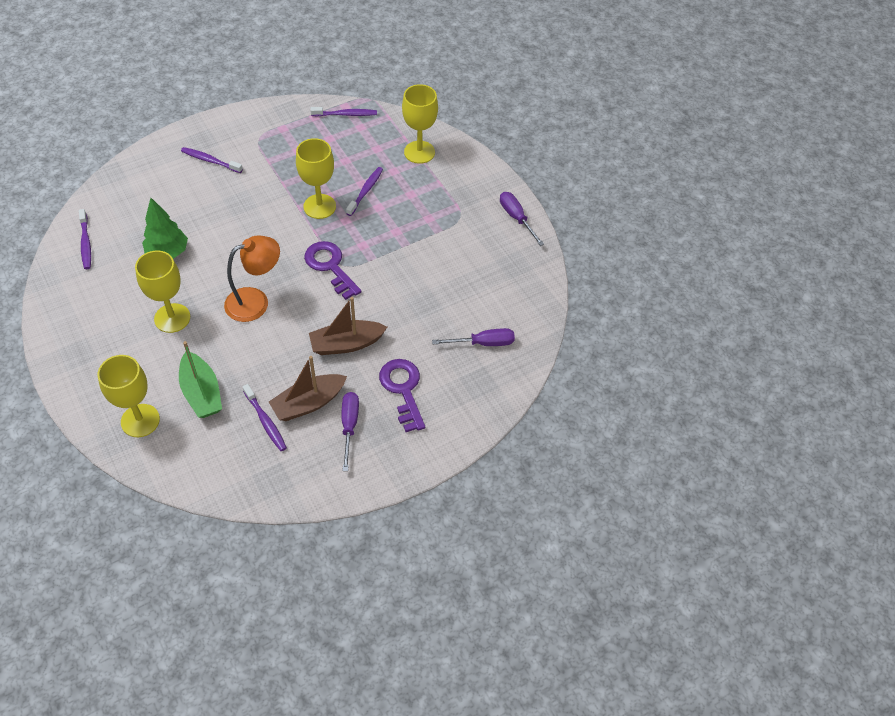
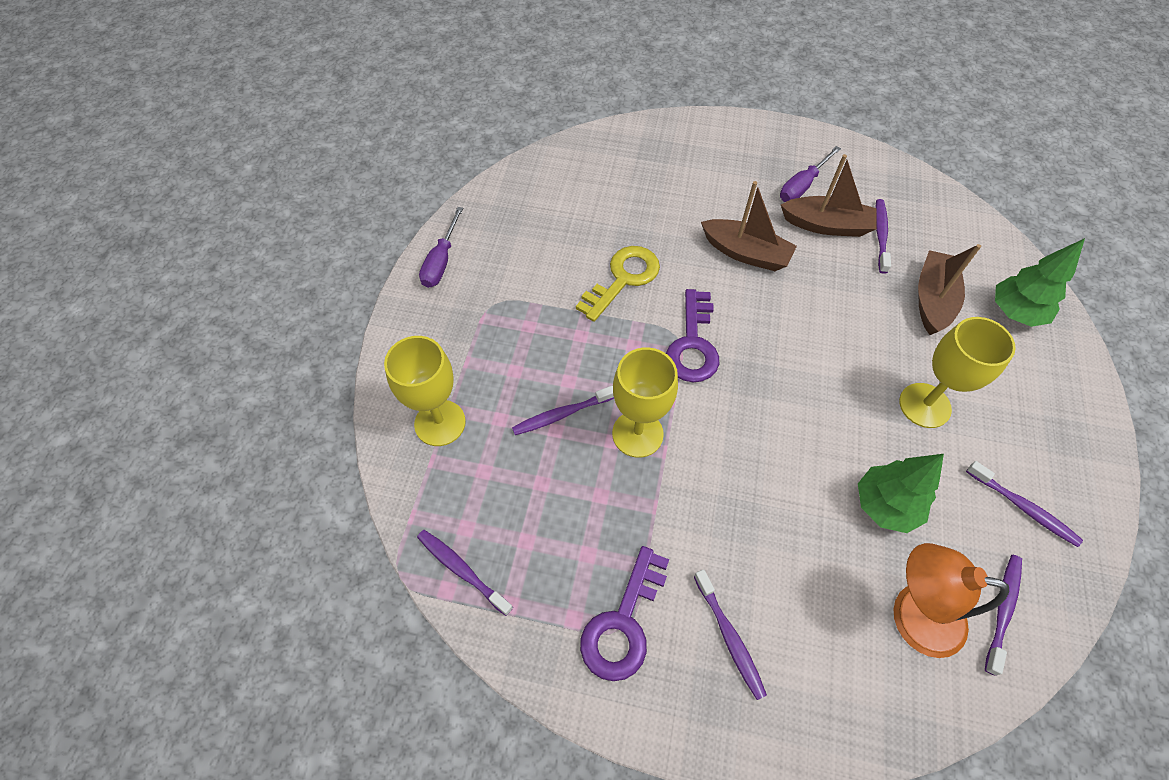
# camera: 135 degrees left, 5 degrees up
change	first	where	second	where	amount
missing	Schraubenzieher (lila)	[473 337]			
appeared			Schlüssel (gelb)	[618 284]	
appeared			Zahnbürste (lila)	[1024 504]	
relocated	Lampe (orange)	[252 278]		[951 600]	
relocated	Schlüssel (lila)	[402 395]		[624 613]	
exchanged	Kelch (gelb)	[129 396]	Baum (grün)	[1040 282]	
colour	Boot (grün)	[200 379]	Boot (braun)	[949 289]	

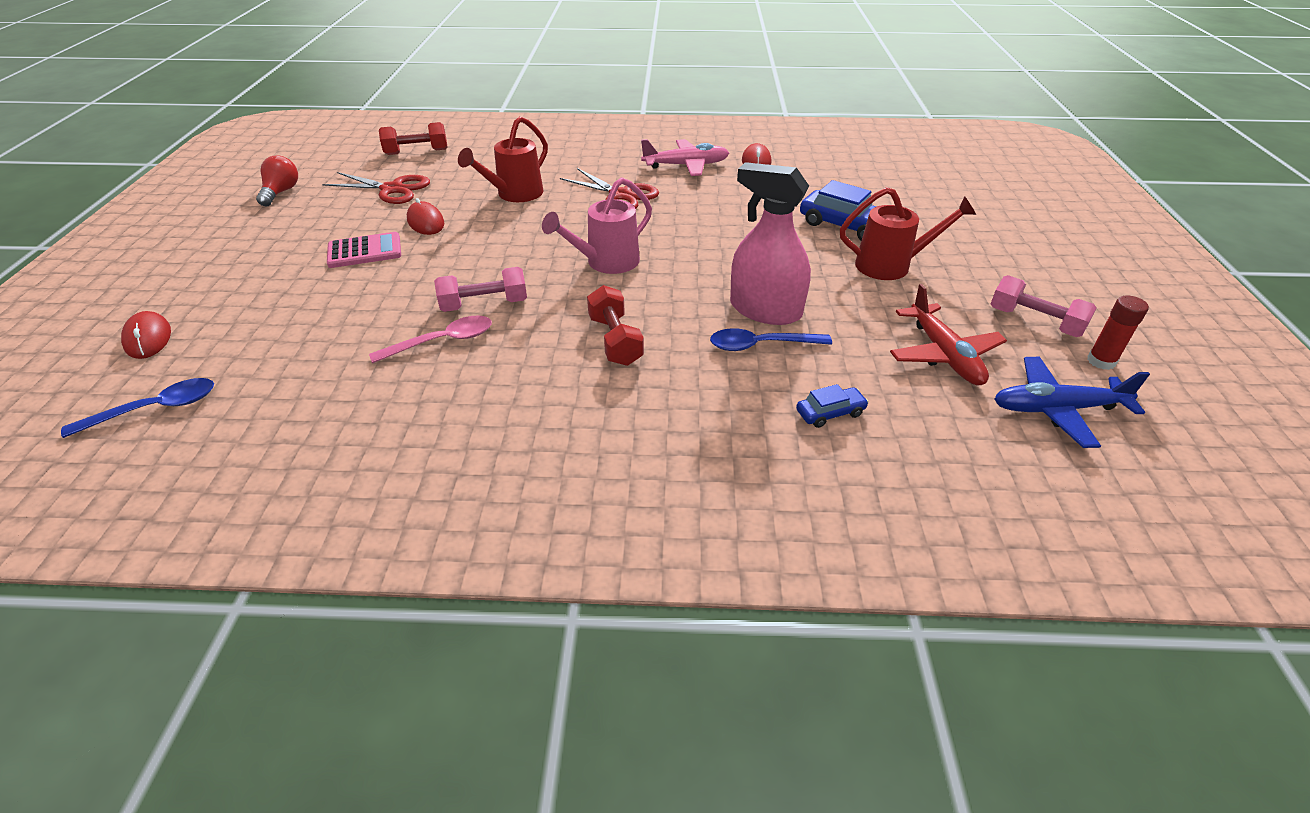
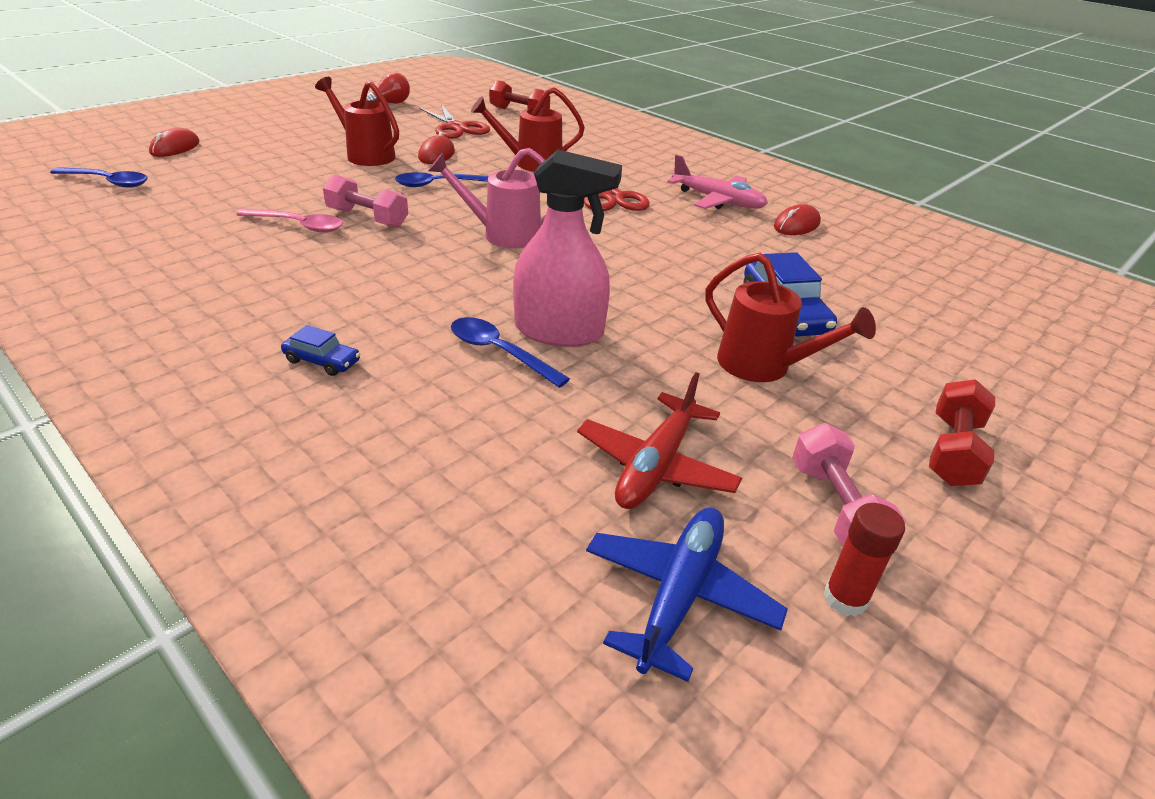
# camera: 40 degrees right, 5 degrees down
change	first	where	second	where	amount
appeared			Löffel (blau)	[442 179]	
relocated	Hantel (rot)	[615 325]		[962 432]	
relocated	Auto (blau)	[832 406]		[320 350]	
exchanged	Taschenrechner (rosa)	[364 250]	Gießkanne (rot)	[357 121]	
spun	Sprühflasche (rosa)	[770 243]		[567 248]	120 degrees clockwise
spun	Flugzeug (blau)	[1072 402]		[687 594]	75 degrees clockwise

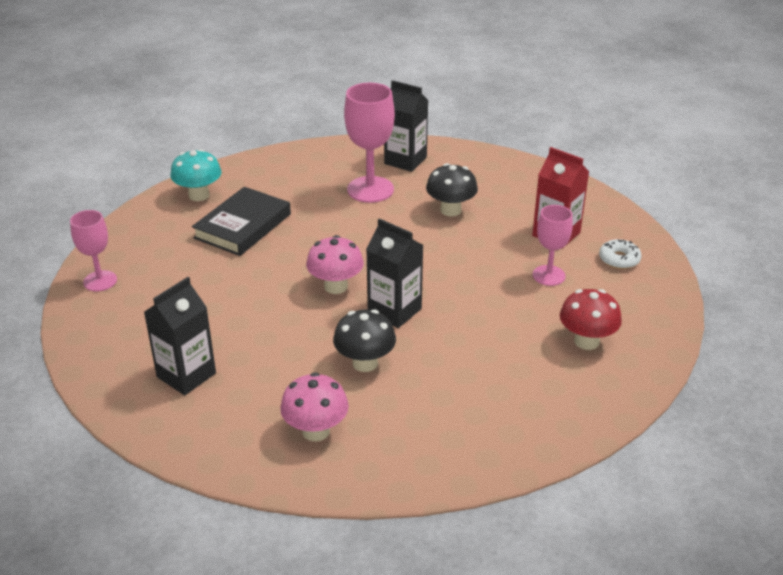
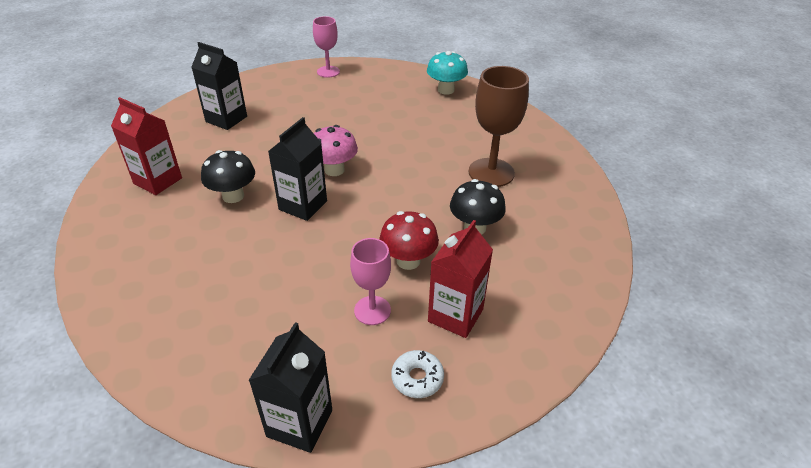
# camera: 80 degrees right, 5 degrees up
change	first	where	second	where	amount
missing	Buch (schwarz)	[241 221]			
relocated	Getränkekarton (schwarz)	[406 126]		[290 387]	
relocated	Pilz (rot)	[591 319]		[409 240]	
exchanged	Pilz (rosa)	[314 406]	Getränkekarton (rot)	[146 146]	
colour	Kelch (rosa)	[369 143]	Kelch (braun)	[499 126]	

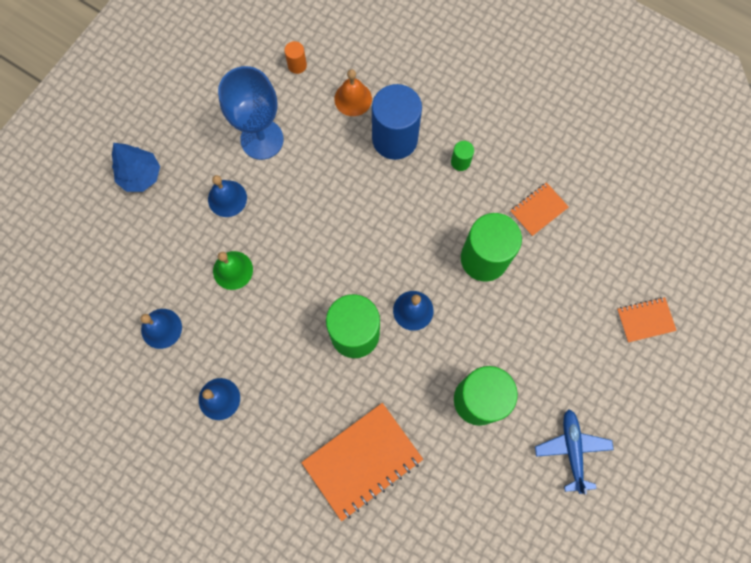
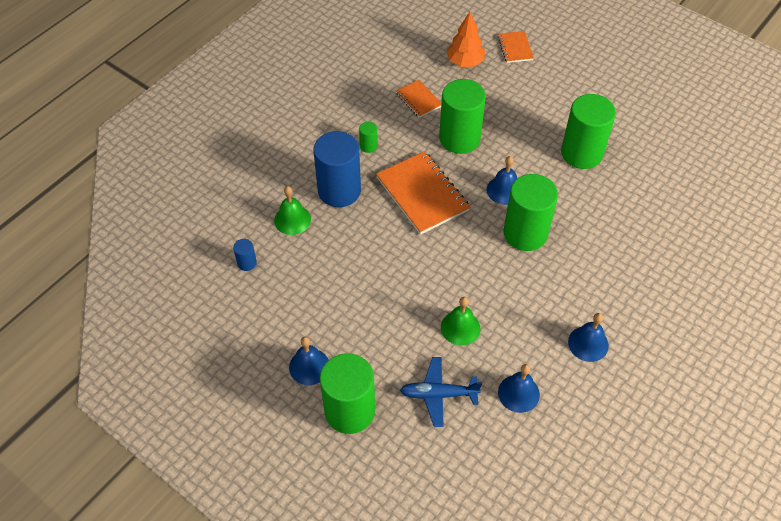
# camera: 85 degrees left, 20 degrees down
change	first	where	second	where	amount
missing	Kelch (blau)	[251 113]			
appeared			Baum (orange)	[465 39]	
relocated	Glocke (blau)	[227 196]		[309 361]	
relocated	Notizbuch (orange)	[362 462]		[423 193]	
relocated	Flugzeug (blau)	[574 452]		[441 392]	
exchanged	Baum (blau)	[136 167]	Vollzylinder (grün)	[347 393]	
colour	Vollzylinder (orange)	[295 57]	Vollzylinder (blau)	[245 255]	
colour	Glocke (orange)	[353 92]	Glocke (grün)	[292 210]	

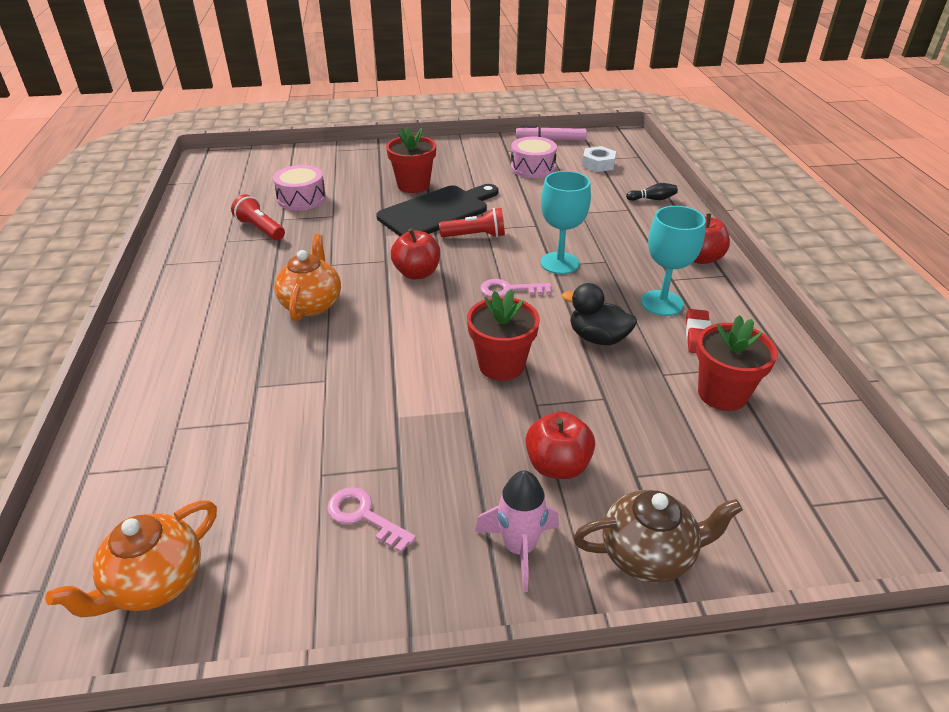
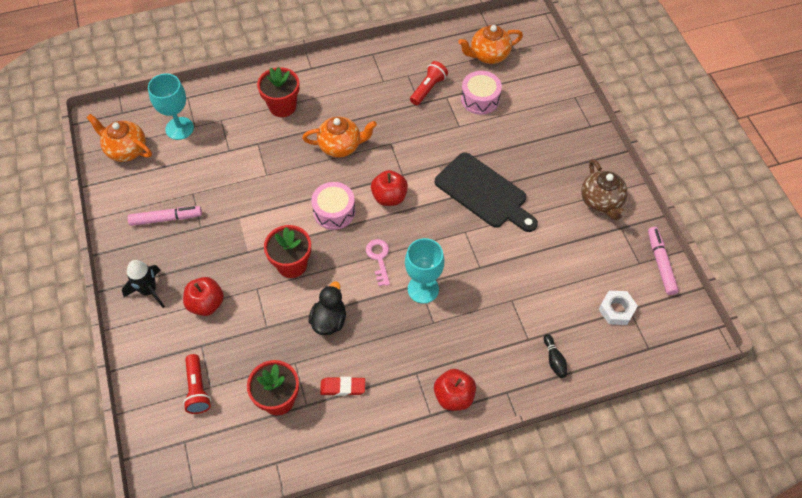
# camera: 80 degrees right, 20 degrees up
change	first	where	second	where	amount
appeared			Teekanne (orange)	[490 44]	
relocated	Blumentopf (rot)	[411 160]		[278 92]	
relocated	Taschenlampe (rot)	[472 222]		[197 384]	
relocated	Trommel (rosa)	[534 157]		[333 206]	
relocated	Teekanne (braun)	[658 536]		[604 190]	
relocated	Kelch (türkis)	[673 261]		[171 107]	
exchanged	Schlüssel (rosa)	[371 520]	Filzstift (rosa)	[165 216]	
colour	Rakete (rosa)	[517 531]	Rakete (schwarz)	[143 284]	

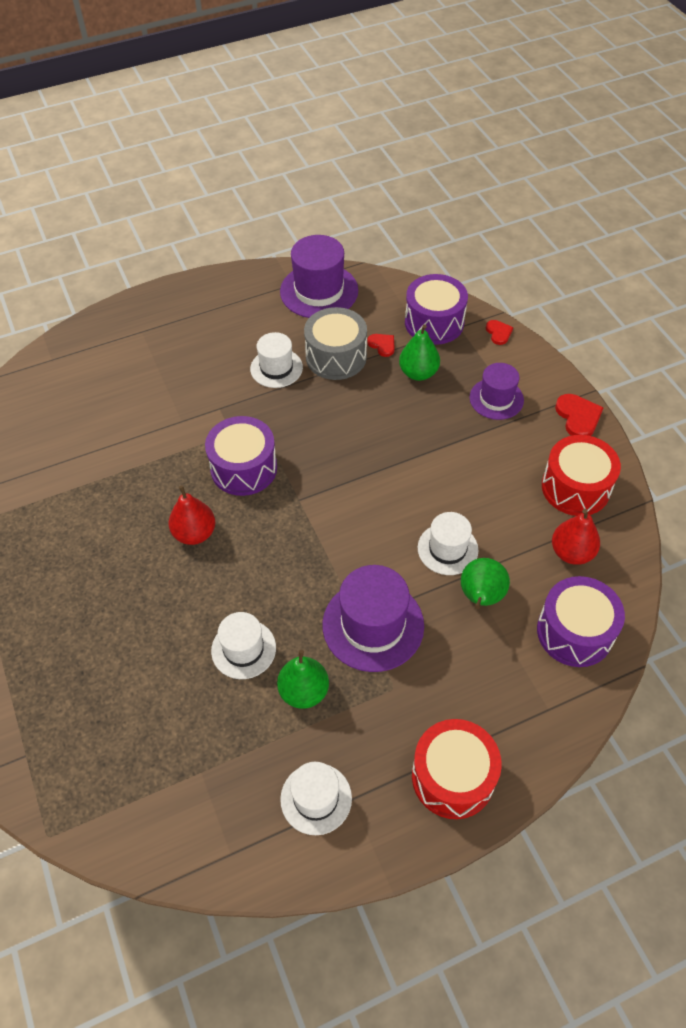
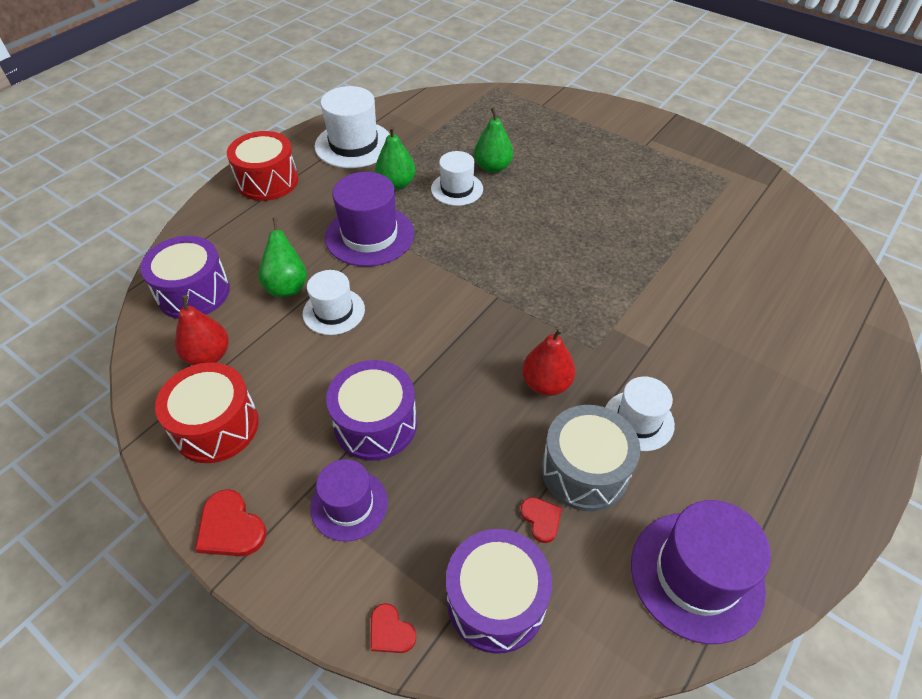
# camera: 150 degrees right, 5 degrees down
change	first	where	second	where	amount
relocated	Birne (rot)	[192 515]		[549 362]	
relocated	Trommel (lila)	[241 456]		[371 410]	
relocated	Birne (grün)	[419 353]		[493 140]	
spun	Herz (rot)	[381 345]		[541 520]	135 degrees counterclockwise
size	Hut (weiß)	[316 798]		[352 127]	x1.59

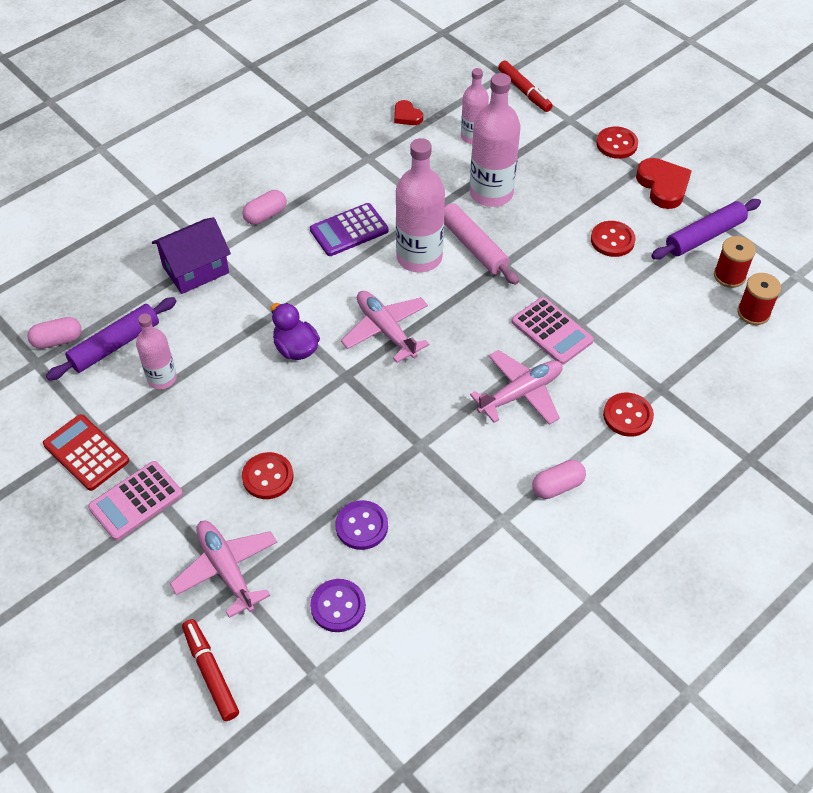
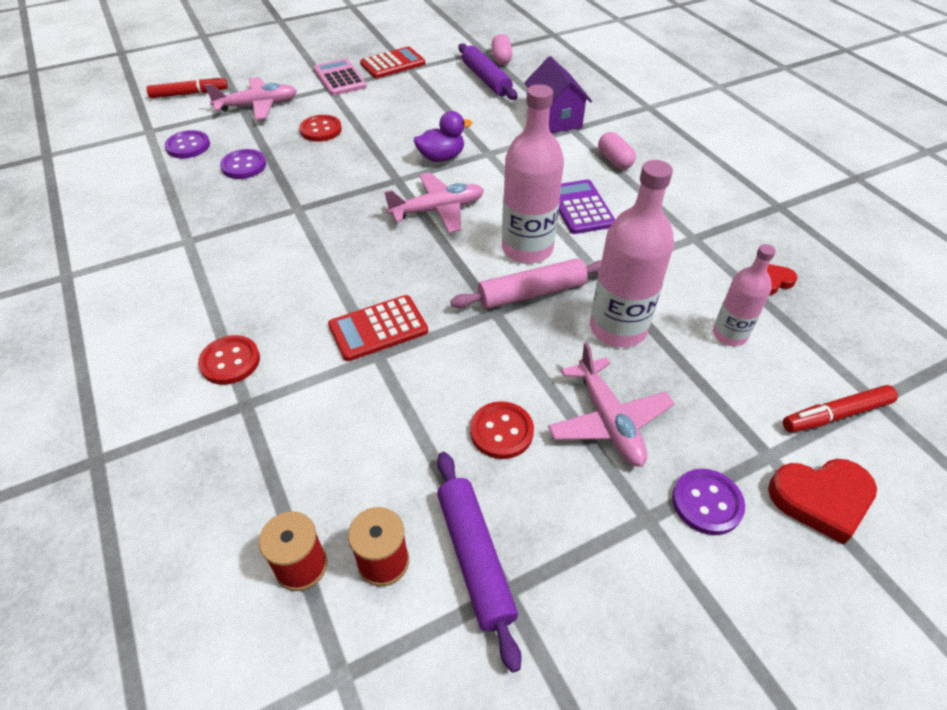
# camera: 105 degrees right, 5 degrees down
change	first	where	second	where	amount
missing	Flasche (rosa)	[156 351]			
missing	Kapsel (rosa)	[559 479]			
relocated	Flugzeug (rosa)	[516 387]		[611 404]	
relocated	Herz (rot)	[664 183]		[822 502]	
colour	Taschenrechner (rosa)	[553 331]	Taschenrechner (rot)	[378 328]	
colour	Knopf (rot)	[617 142]	Knopf (lila)	[708 502]	

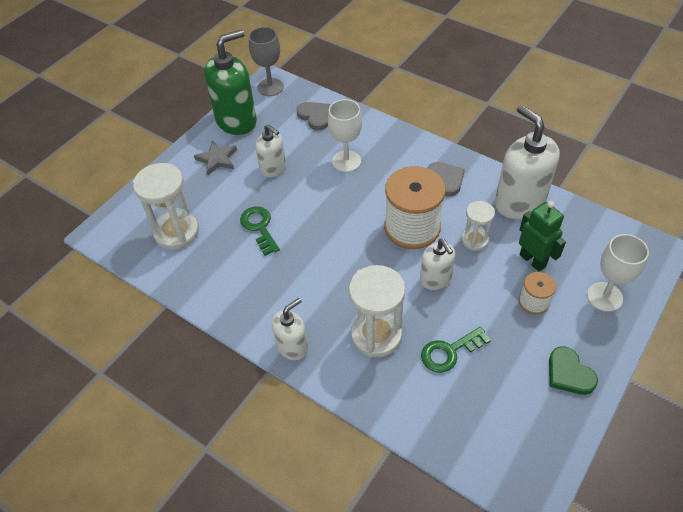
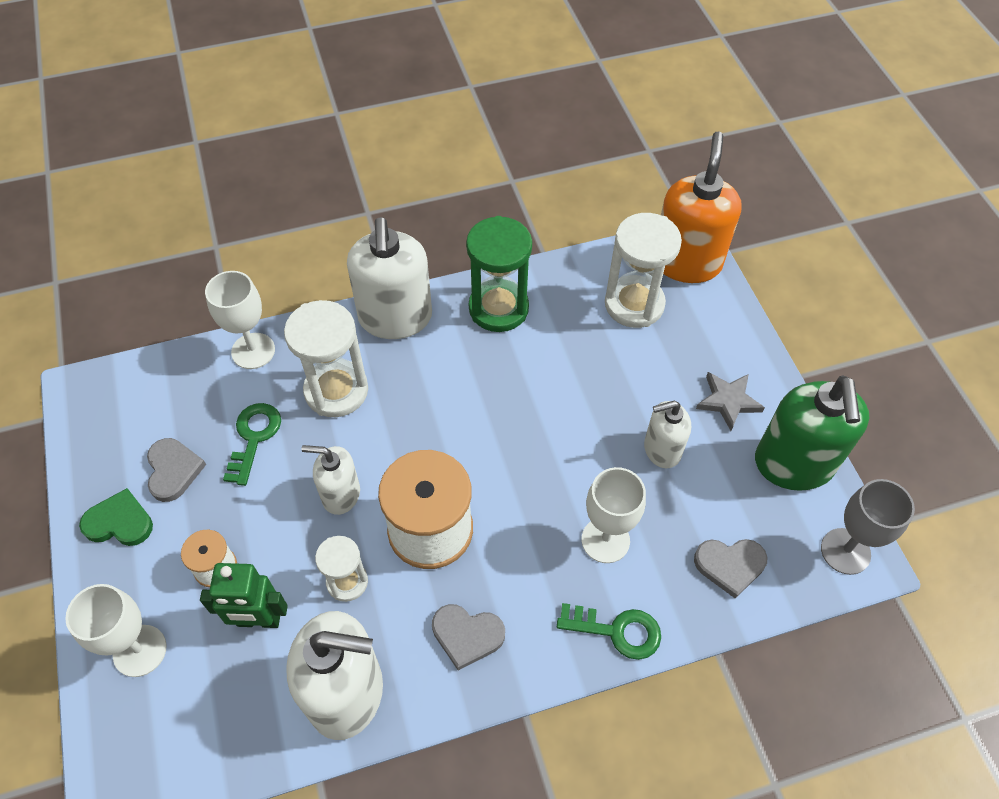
# camera: 125 degrees right, 5 degrees up
change	first	where	second	where	amount
appeared			Herz (grau)	[176 470]	
appeared			Kelch (weiß)	[240 320]	
appeared			Sanduhr (grün)	[499 274]	
appeared			Seifenspender (orange)	[701 207]	
relocated	Schlüssel (grün)	[260 231]		[609 631]	
size	Seifenspender (weiß)	[290 329]		[389 278]	x1.76

